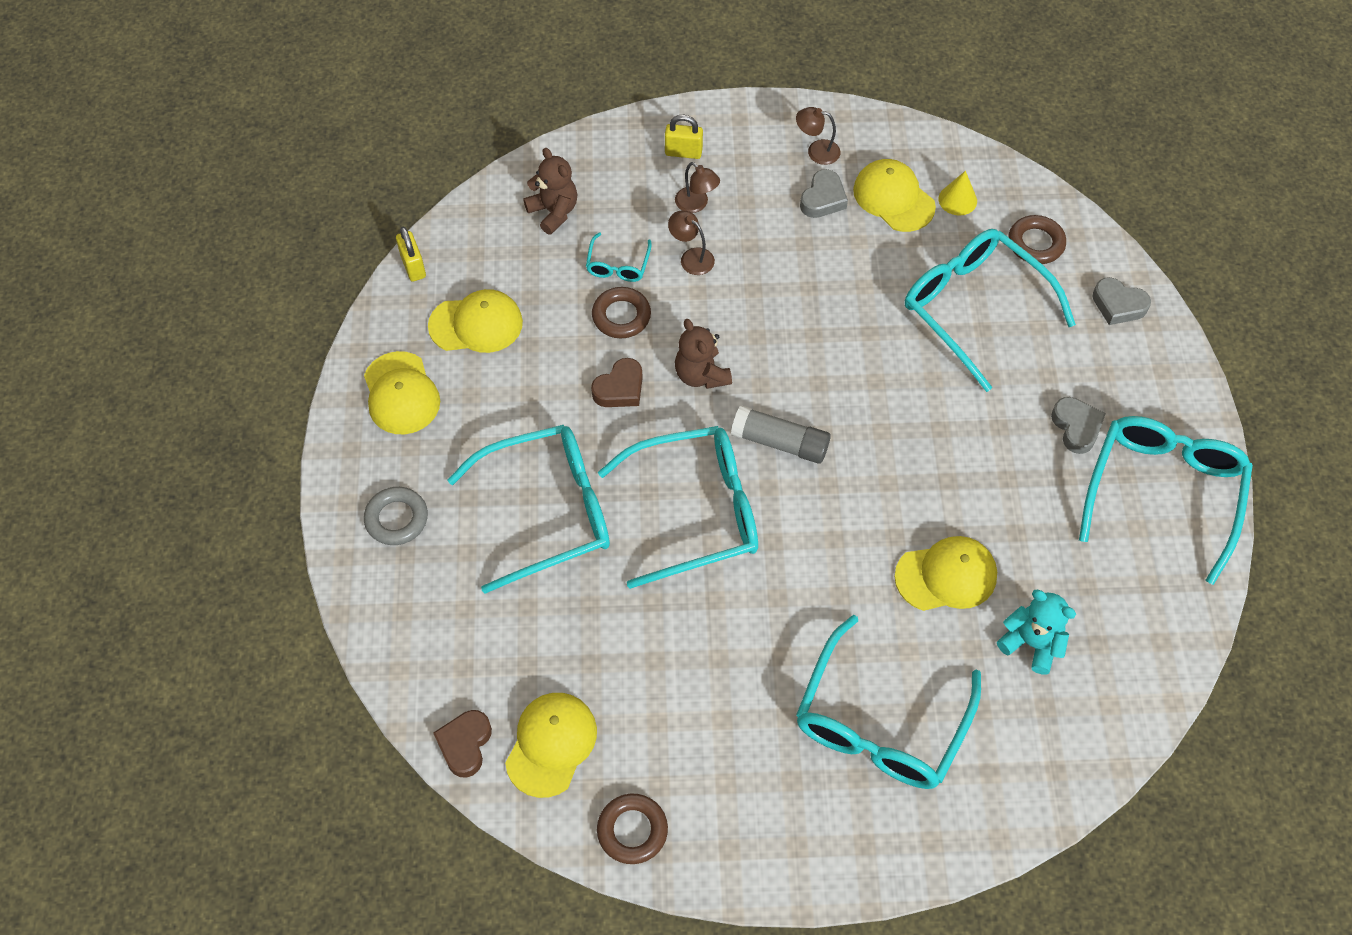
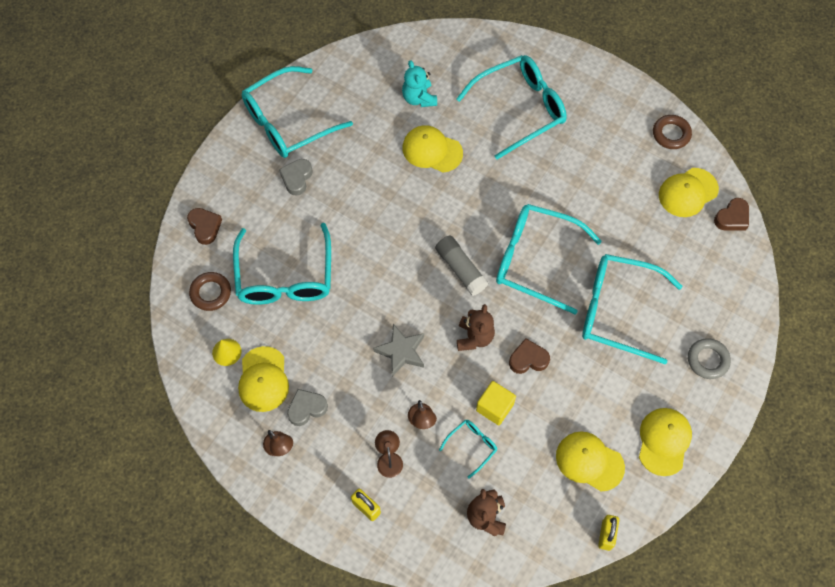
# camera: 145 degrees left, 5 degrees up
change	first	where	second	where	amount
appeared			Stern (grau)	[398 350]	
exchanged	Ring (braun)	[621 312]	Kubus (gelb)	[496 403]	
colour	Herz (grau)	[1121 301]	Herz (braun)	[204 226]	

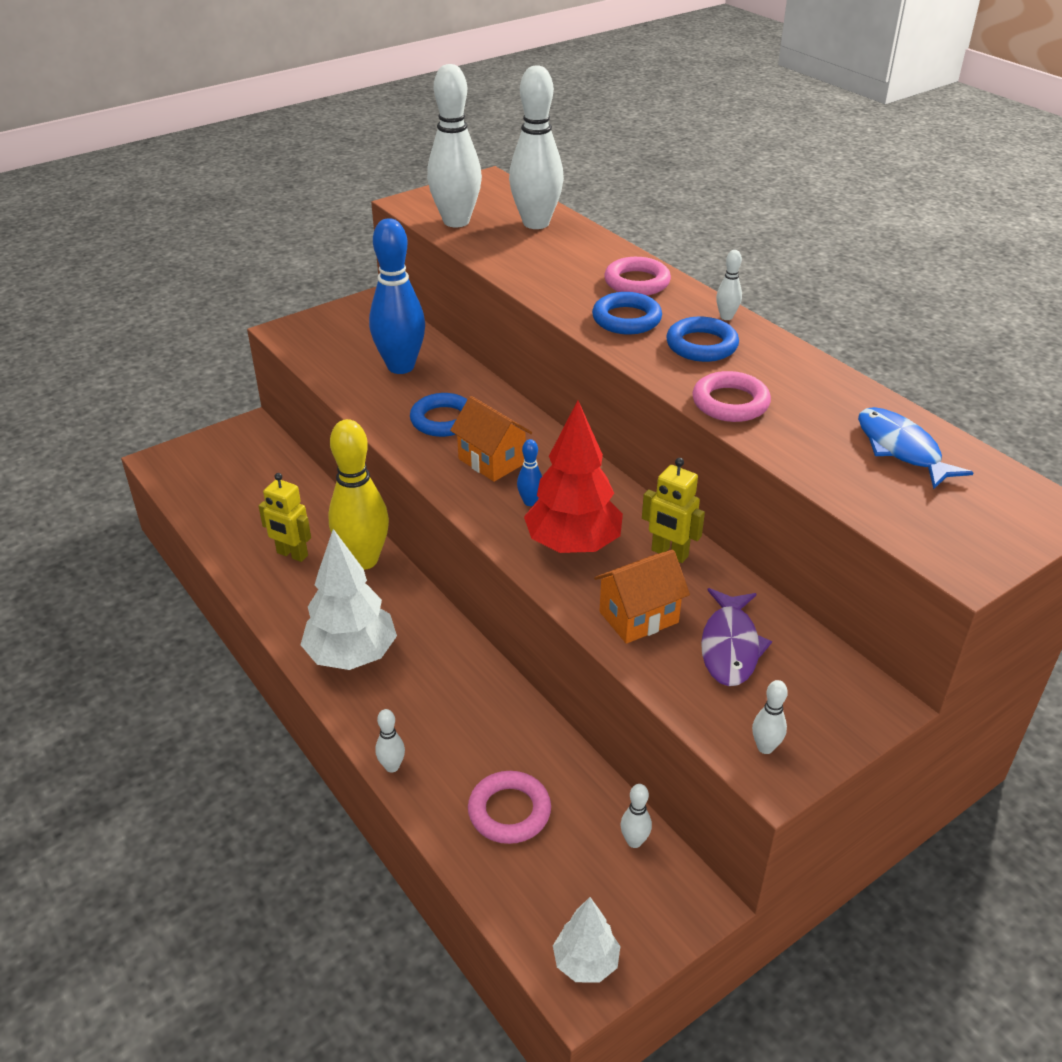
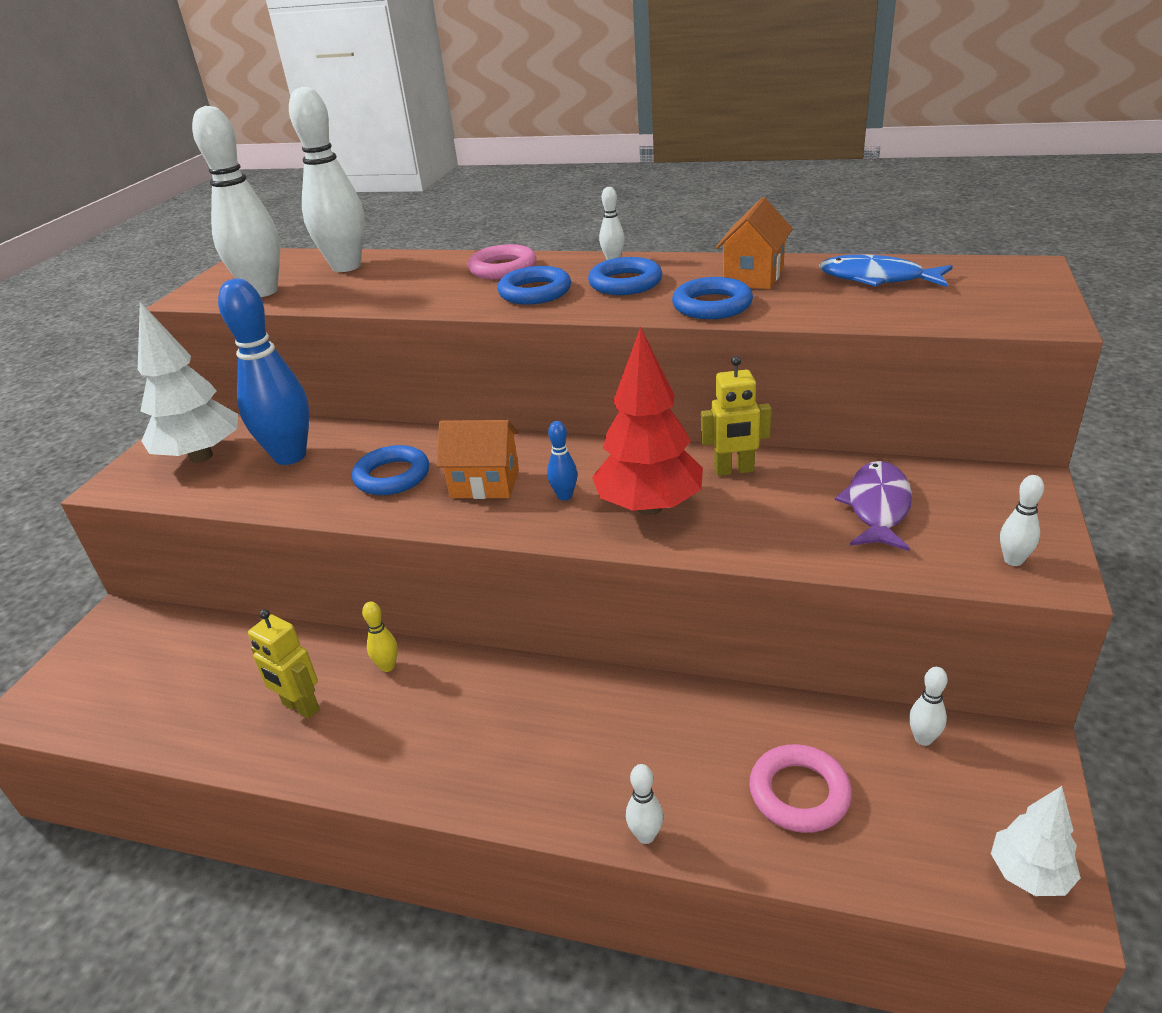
# camera: 35 degrees left, 5 degrees down
change	first	where	second	where	amount
relocated	Baum (weiß)	[349 599]		[188 382]	
relocated	Haus (orange)	[642 597]		[754 243]	
colour	Ring (rosa)	[731 396]	Ring (blau)	[712 298]	
spun	Roboter (gelb)	[285 517]		[284 664]	45 degrees clockwise
spun	Fisch (lila)	[736 637]		[873 506]	135 degrees counterclockwise
size	Bowlingkegel (gelb)	[358 494]		[380 637]	x0.41

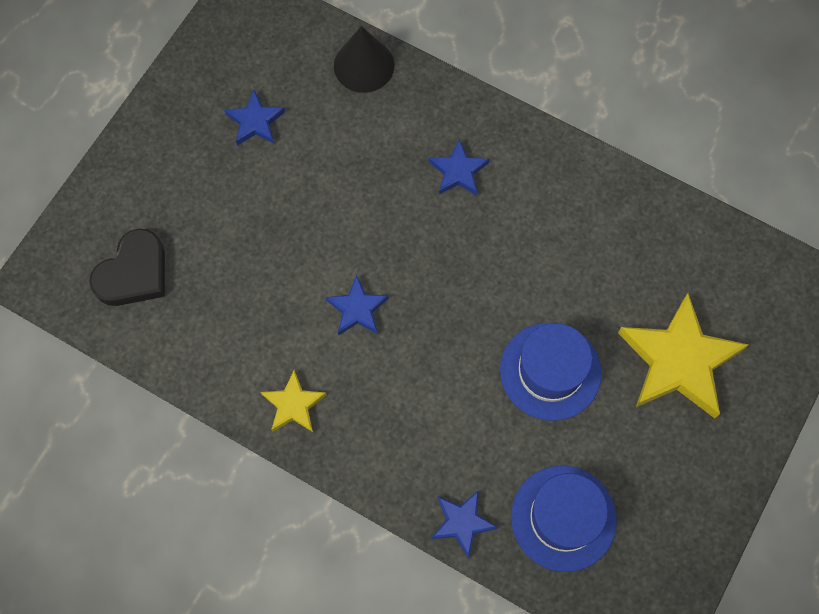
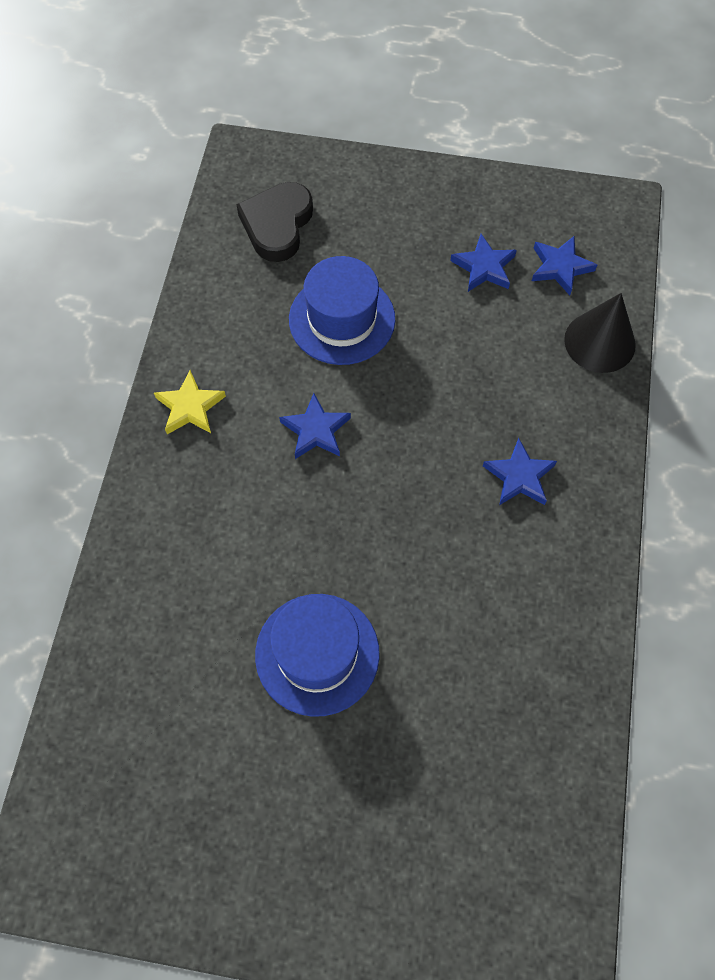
# camera: 70 degrees right, 5 degrees down
change	first	where	second	where	amount
missing	Stern (gelb)	[683 355]			
relocated	Stern (blau)	[464 524]		[564 265]	
relocated	Hut (blau)	[564 518]		[342 310]	
spun	Herz (schwarz)	[127 267]		[274 222]	90 degrees clockwise

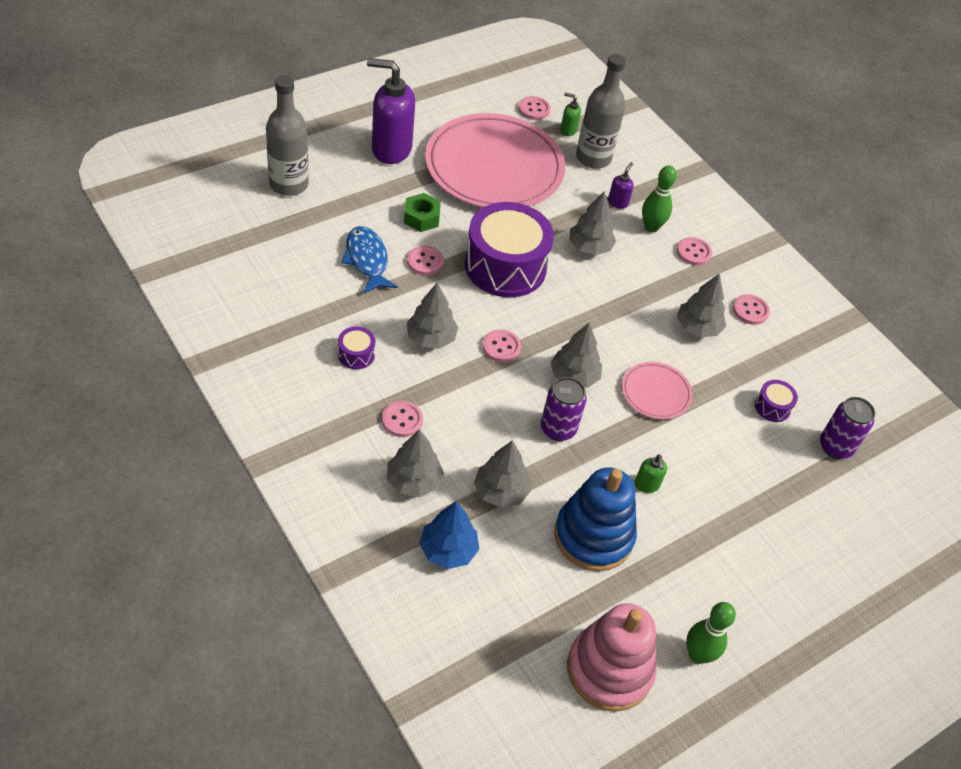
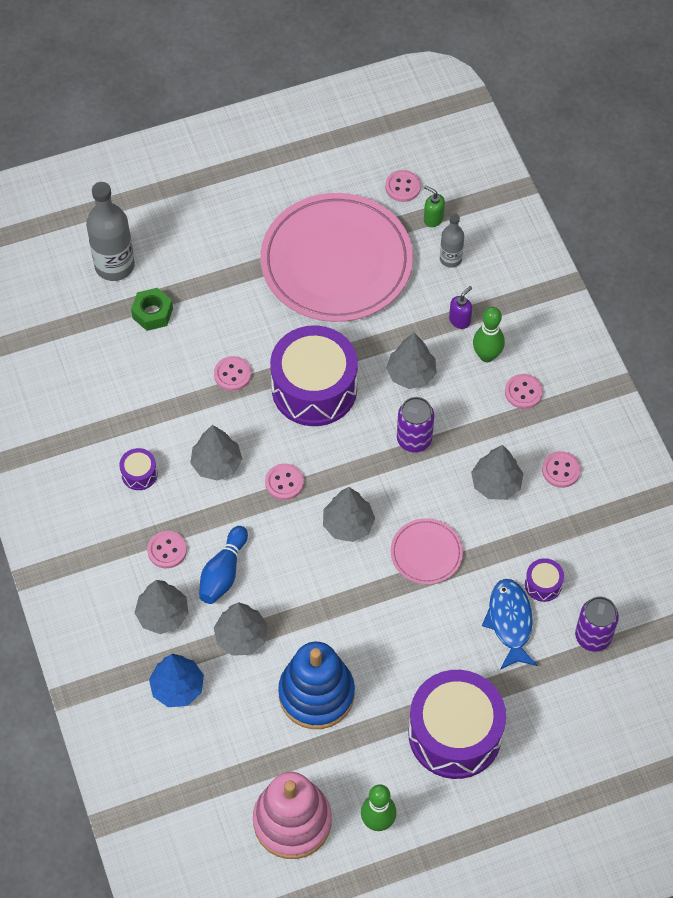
# camera: 20 degrees right, 10 degrees up
change	first	where	second	where	amount
missing	Seifenspender (lila)	[391 111]			
missing	Seifenspender (grün)	[651 473]			
appeared			Bowlingkegel (blau)	[223 565]	
appeared			Trommel (lila)	[457 724]	
relocated	Fisch (blau)	[369 260]		[510 624]	
relocated	Sechskantmutter (grün)	[422 212]		[152 309]	
relocated	Dose (lila)	[564 409]		[415 425]	
size	Flasche (grau)	[601 111]		[452 240]	x0.56

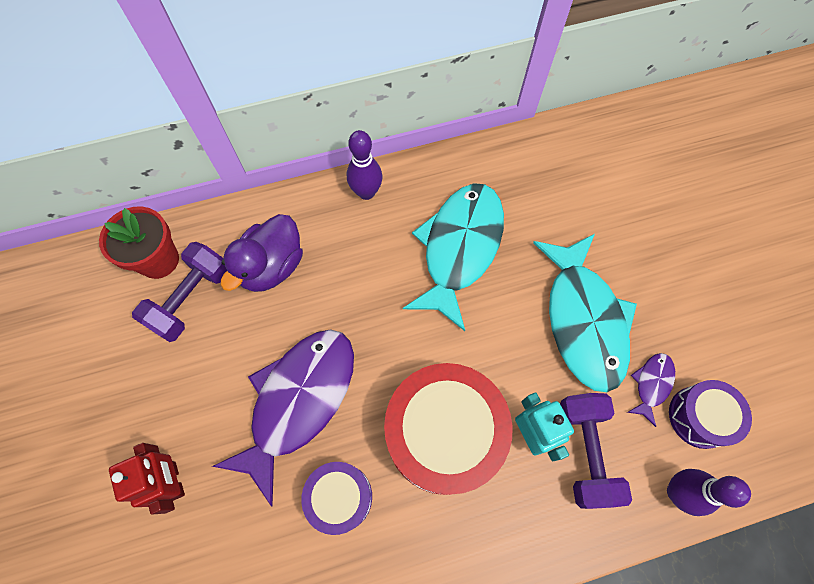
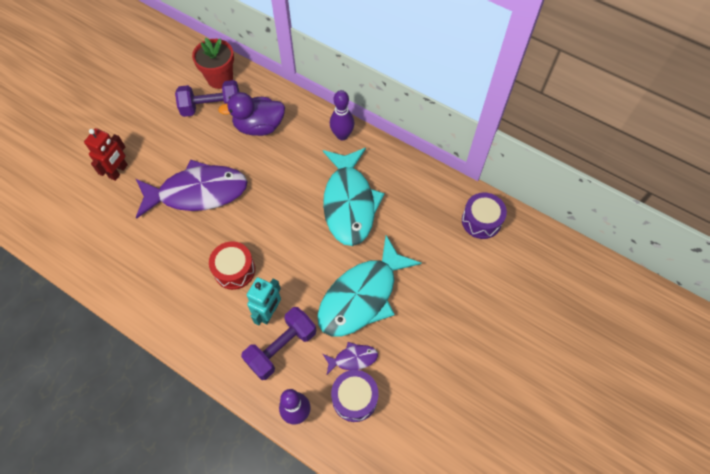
# camera: 50 degrees right, 5 degrees down
change	first	where	second	where	amount
relocated	Trommel (lila)	[336 498]		[484 216]	
spun	Fisch (türkis)	[453 257]		[354 197]	105 degrees clockwise
size	Trommel (rot)	[448 429]		[232 266]	x0.54

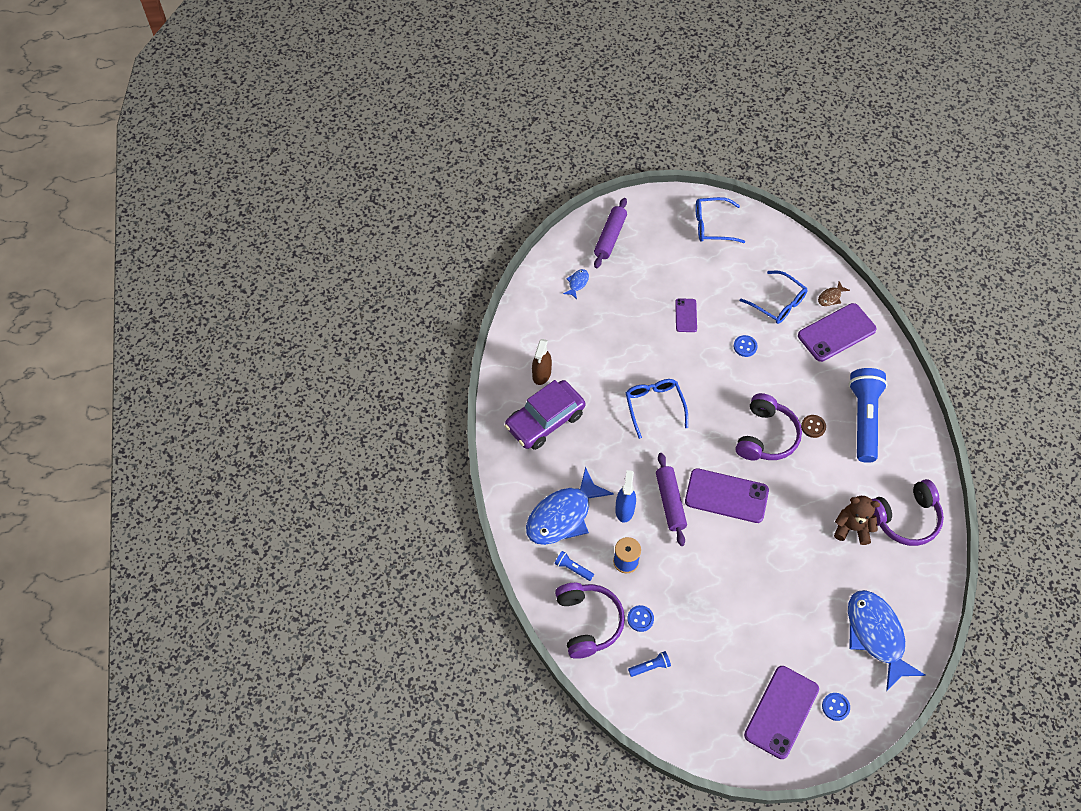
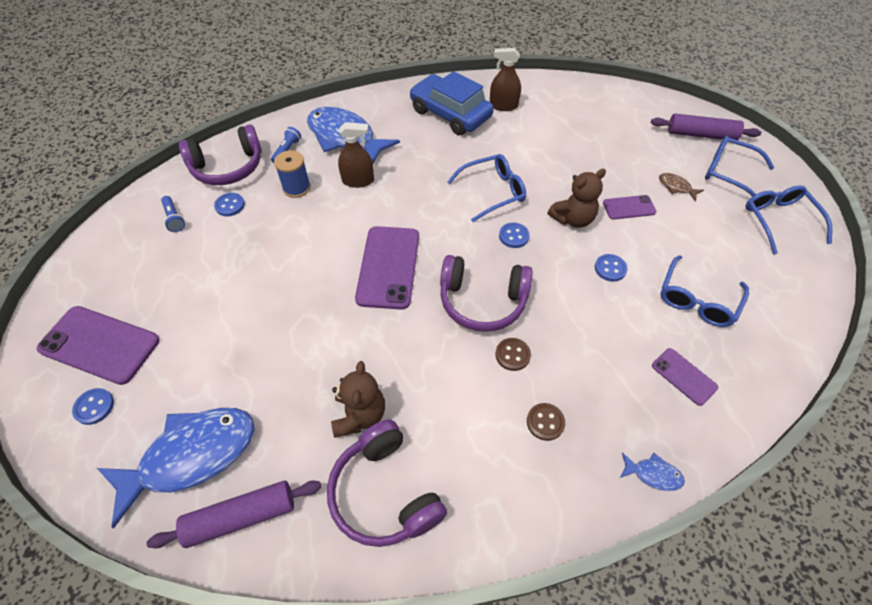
# camera: 80 degrees right, 5 degrees down
change	first	where	second	where	amount
appeared			Knopf (blau)	[514 235]	
appeared			Teddybär (braun)	[576 198]	
appeared			Brille (blau)	[739 166]	
relocated	Fisch (blau)	[576 284]		[652 471]	
relocated	Nudelholz (lila)	[671 499]		[234 514]	
relocated	Fisch (braun)	[834 293]		[681 187]	
exchanged	Taschenlampe (blau)	[868 415]	Knopf (braun)	[546 422]	
colour	Auto (lila)	[545 415]	Auto (blau)	[452 103]	
colour	Sprühflasche (blau)	[625 496]	Sprühflasche (braun)	[356 155]	
size	Handy (lila)	[837 332]		[685 377]	x0.53

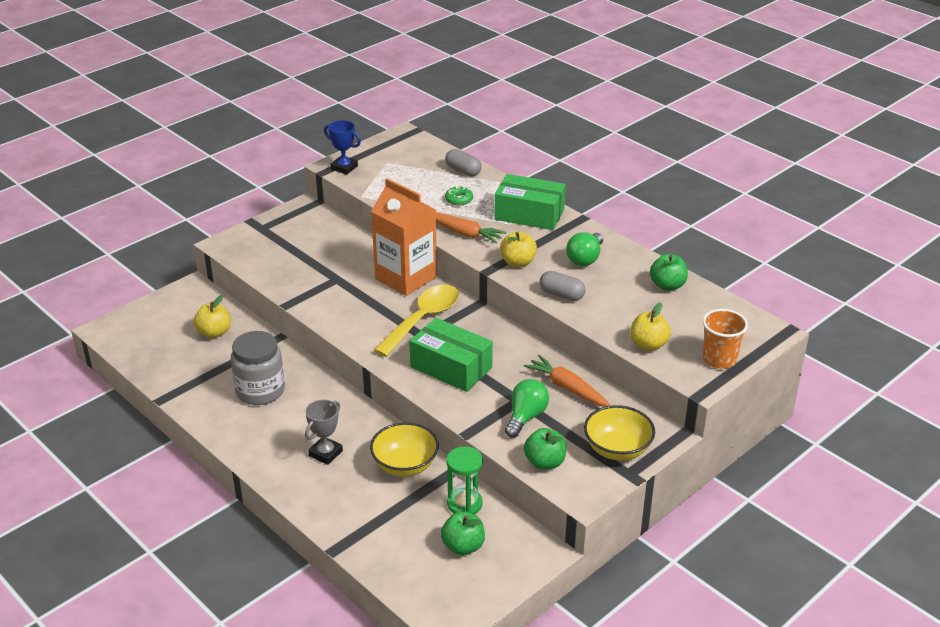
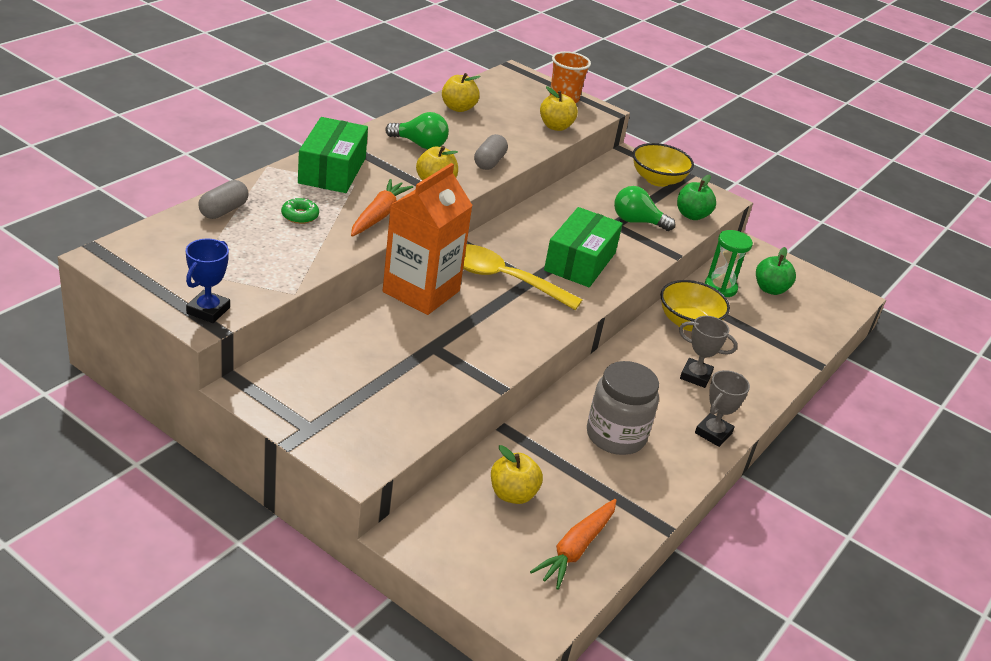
# camera: 105 degrees left, 0 degrees up
change	first	where	second	where	amount
appeared			Pokal (grau)	[722 408]	
relocated	Karotte (orange)	[568 381]		[573 544]	
colour	Apfel (grün)	[669 272]	Apfel (gelb)	[461 92]	

